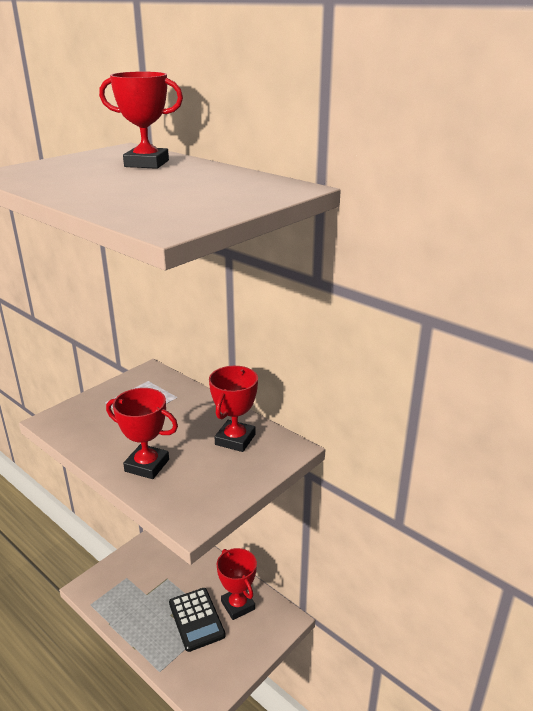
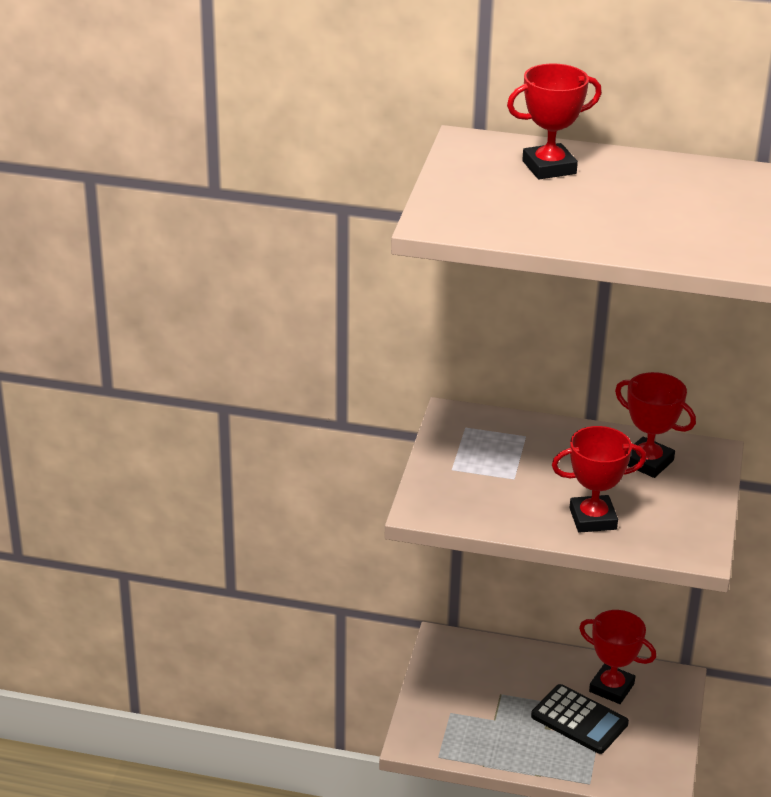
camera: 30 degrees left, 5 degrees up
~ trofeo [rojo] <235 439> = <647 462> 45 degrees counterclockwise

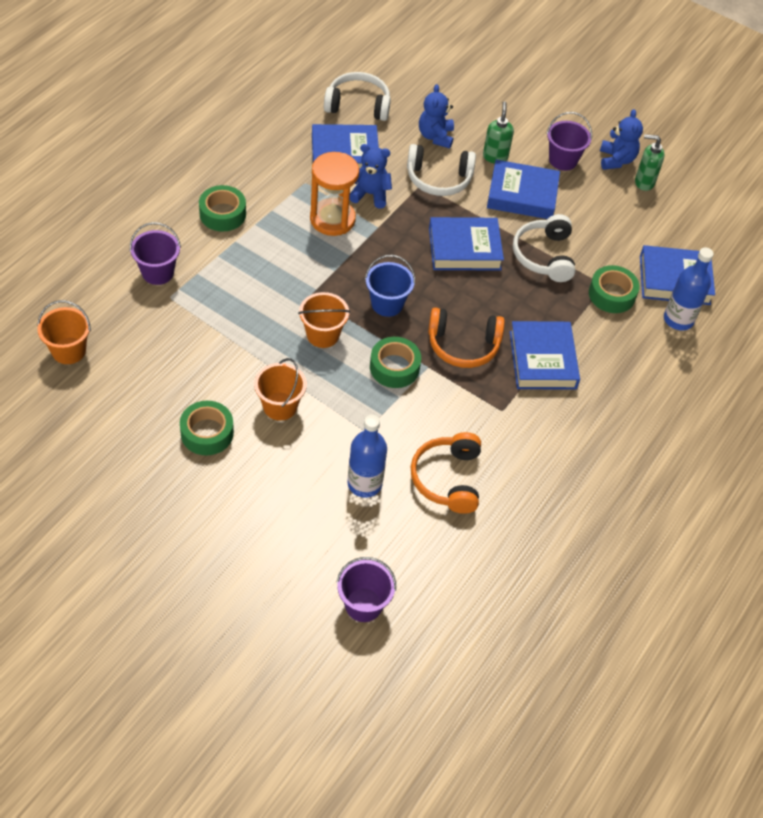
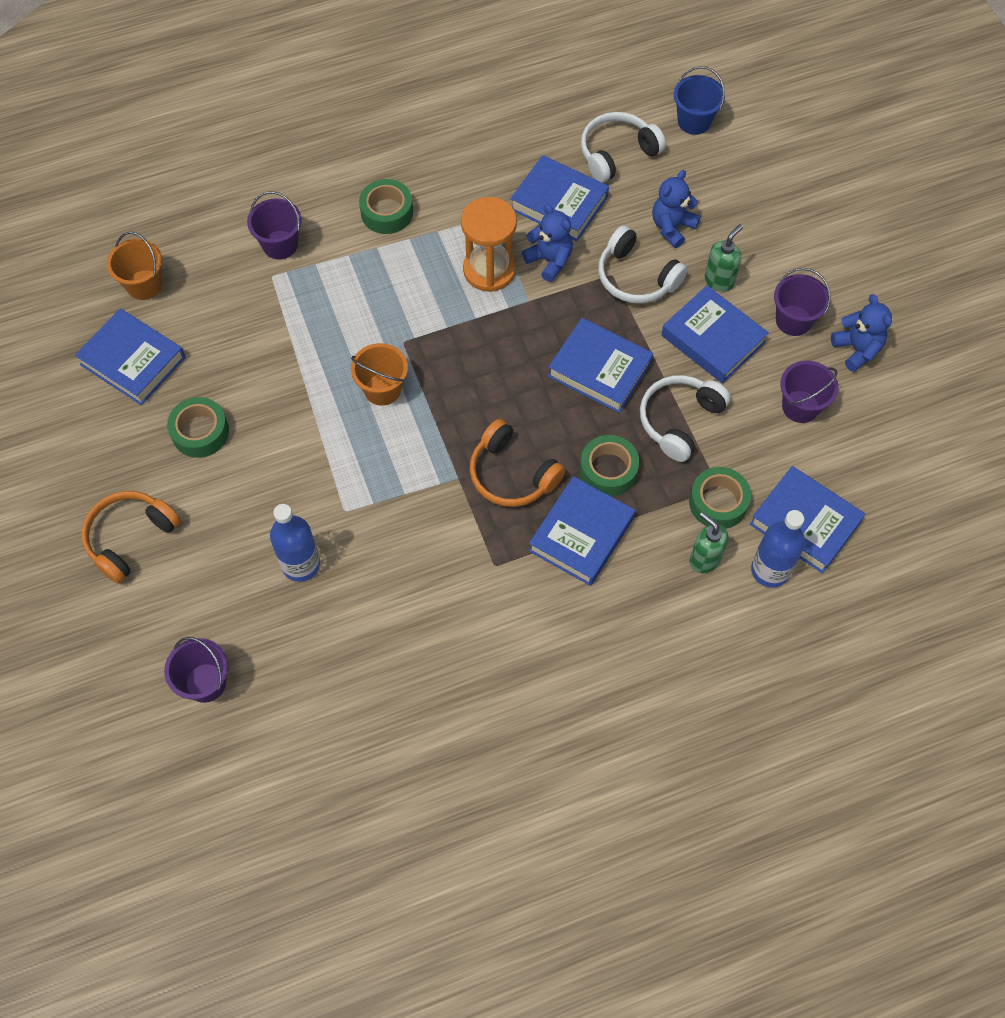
camera: 40 degrees right, 10 degrees up
~ auriculares [blanco] <358 105> = <617 153> 75 degrees counterclockwise
~ osito [azul] <616 160> = <857 349> 60 degrees counterclockwise
~ dispensador de jabón [verde] <644 182> to <704 559>
~ balde [azul] <387 304> to <694 121>
~ cinta adhesiva [verde] <394 367> to <608 470>
- balde [naranja] <280 406>
~ auriculares [naranja] <448 479> to <130 538>
+ libro [azul] <133 361>
+ balde [morado] <800 406>

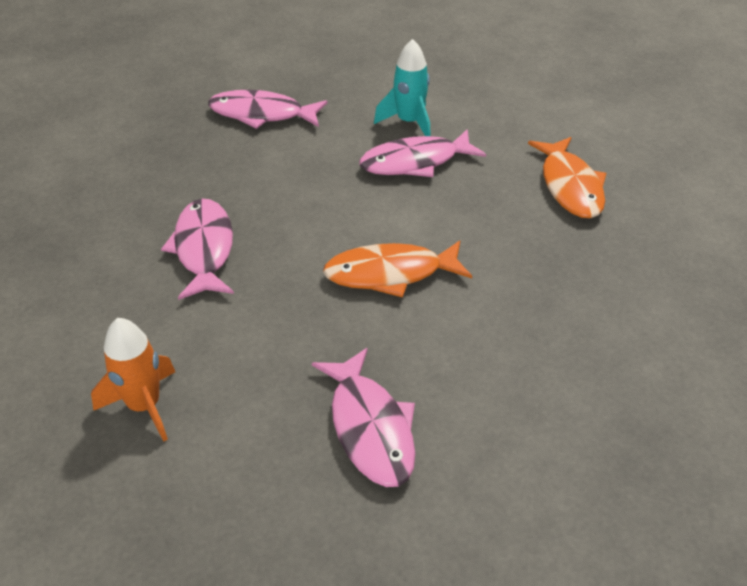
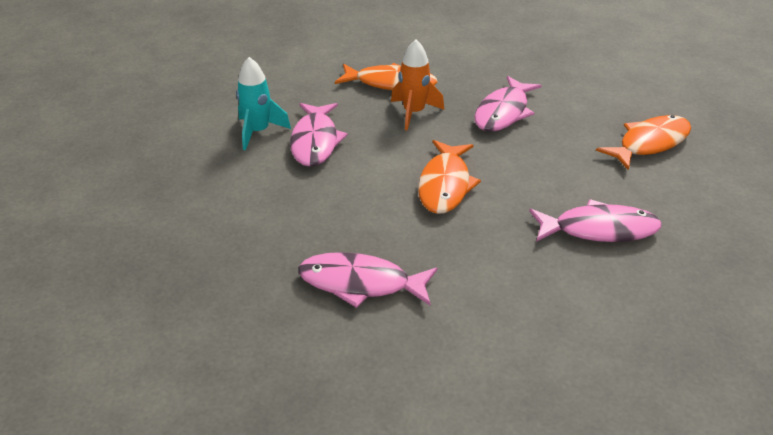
camera: 70 degrees left, 5 degrees down
~ pez [rosa] <262 114> to <503 112>
~ cohete [naranja] <144 406> to <413 113>
+ pez [naranja] <649 143>

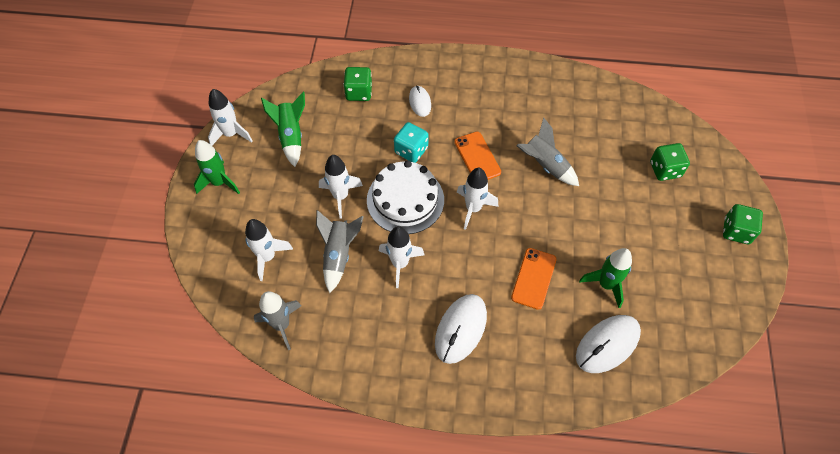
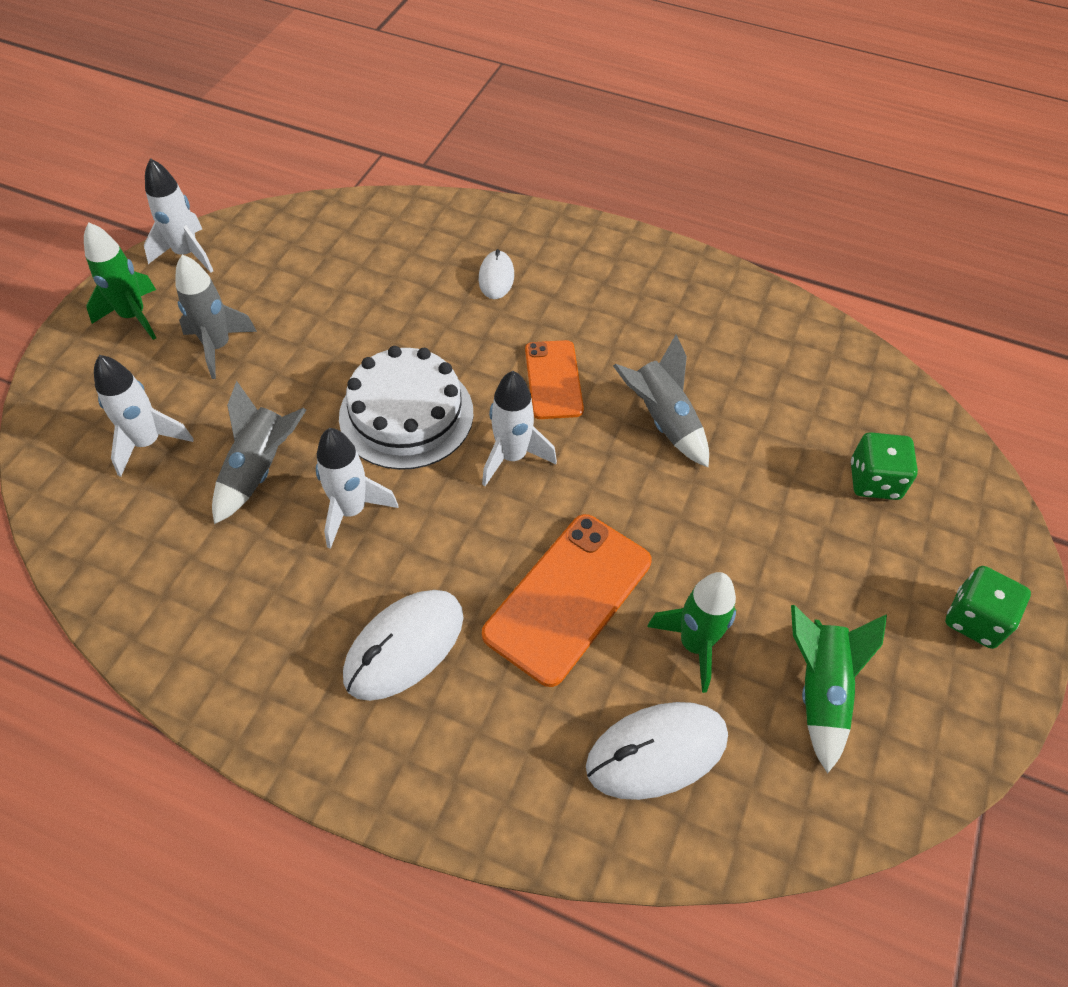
camera: 15 degrees right, 5 degrees down
- dado [verde] <359 92>
~ cohete [verde] <291 136> to <819 690>
- dado [turquesa] <411 150>
- cohete [blanco] <340 196>
~ móvil [naranja] <533 278> = <568 597> x1.59
~ cohete [gris] <281 325> to <218 347>

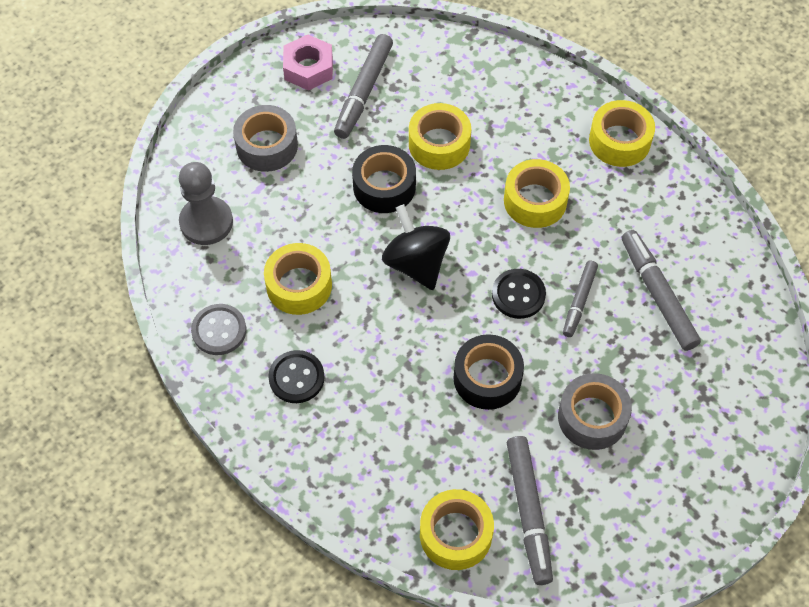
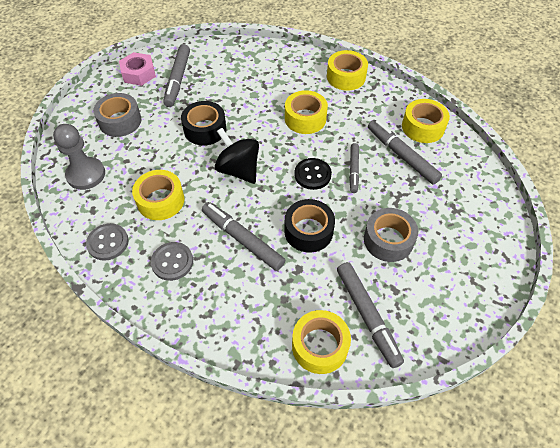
camera: 15 degrees left, 5 degrees down
~ cinta adhesiva [amarillo] <439 144> to <423 127>
~ botón [negro] <296 378> to botón [gris] <172 262>
+ rotulador [gris] <242 239>

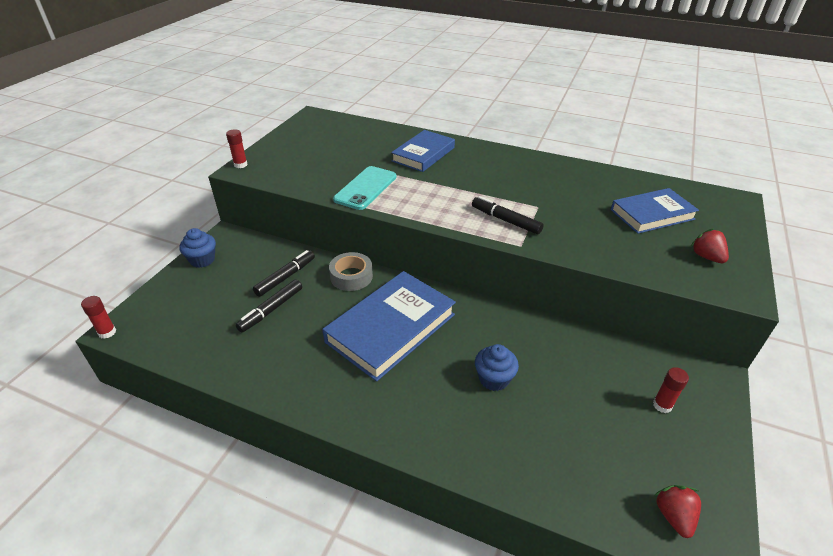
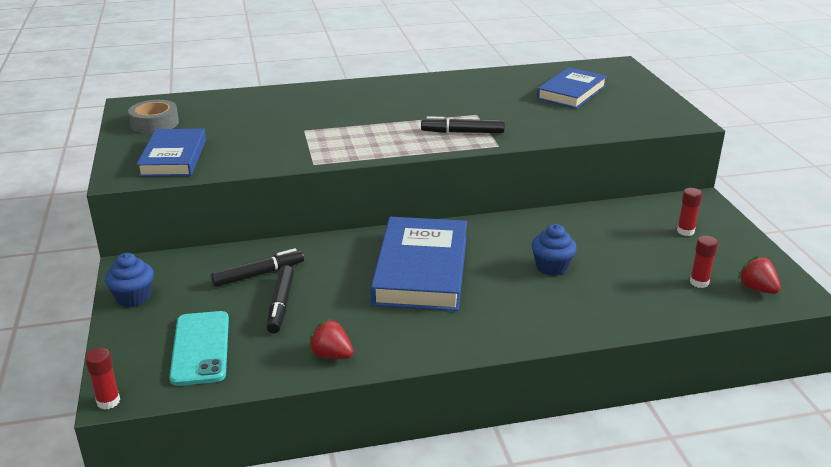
camera: 35 degrees left, 10 degrees down
~ barra de pegamento [rojo] <240 165> to <699 282>
~ libro [azul] <423 154> to <173 157>
~ móvil [turquesa] <366 188> to <200 348>
~ fresa [rojo] <706 257> to <331 355>
~ rotulador [negro] <286 277> = <258 274> 60 degrees clockwise
~ cinta adhesiva [gris] <351 276> to <155 123>

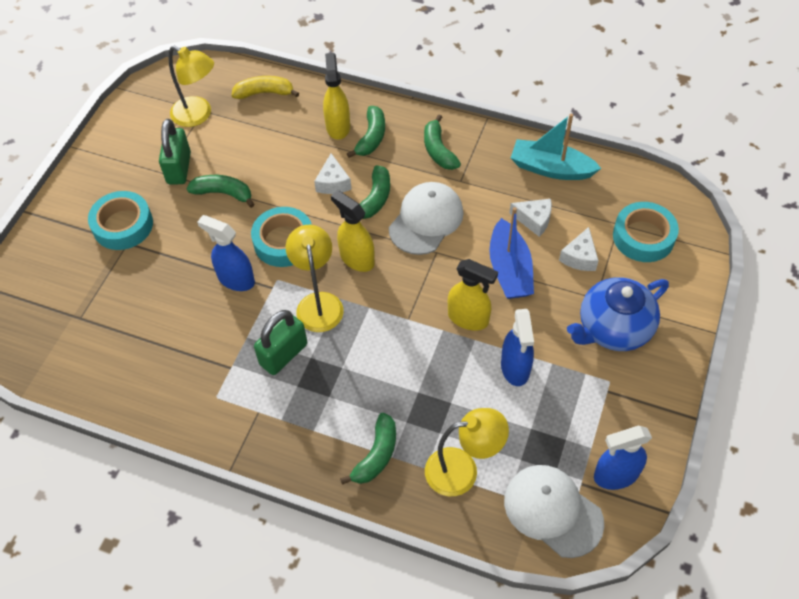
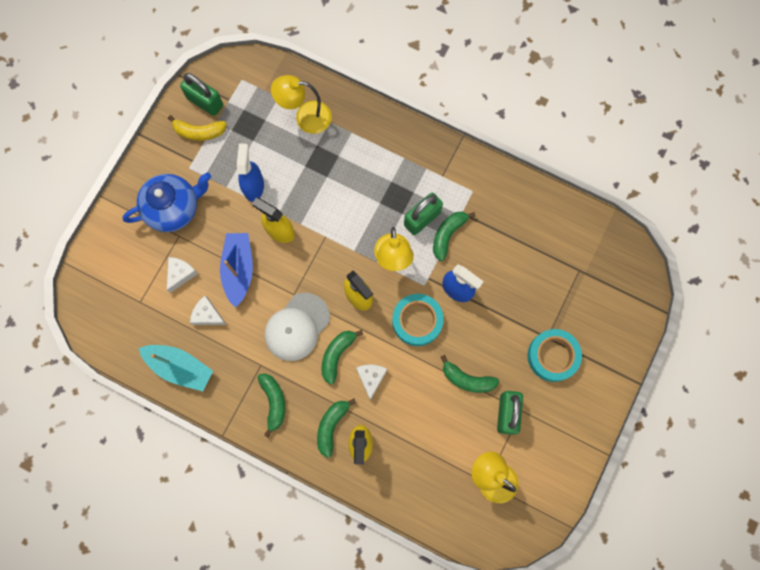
camera: 175 degrees left, 20 degrees up
~ plátano [amarillo] <264 93> to <199 132>
- cinta adhesiva [turquesa] <643 237>
~ plátano [verde] <376 455> to <447 235>
~ pulverizador [azul] <615 475> to candado [verde] <205 102>
- gorra [blanco] <553 511>

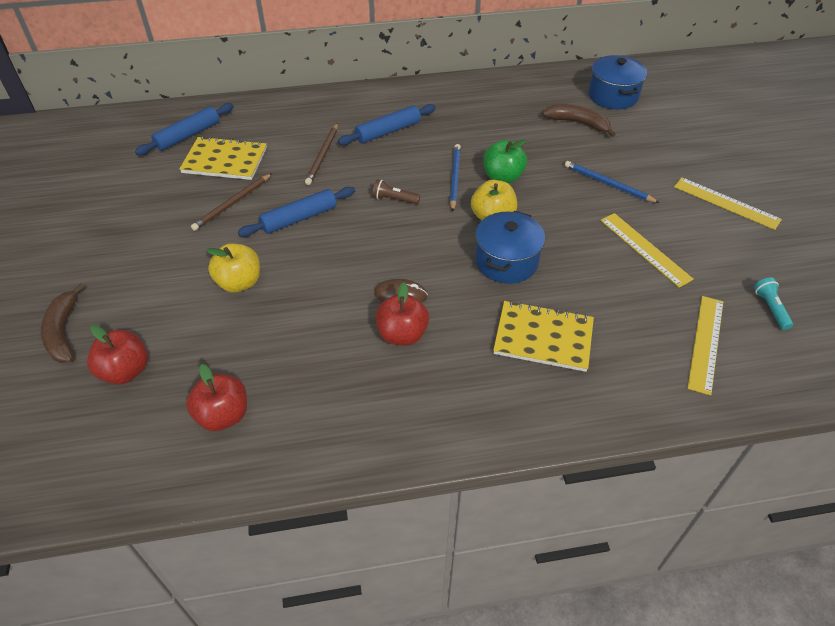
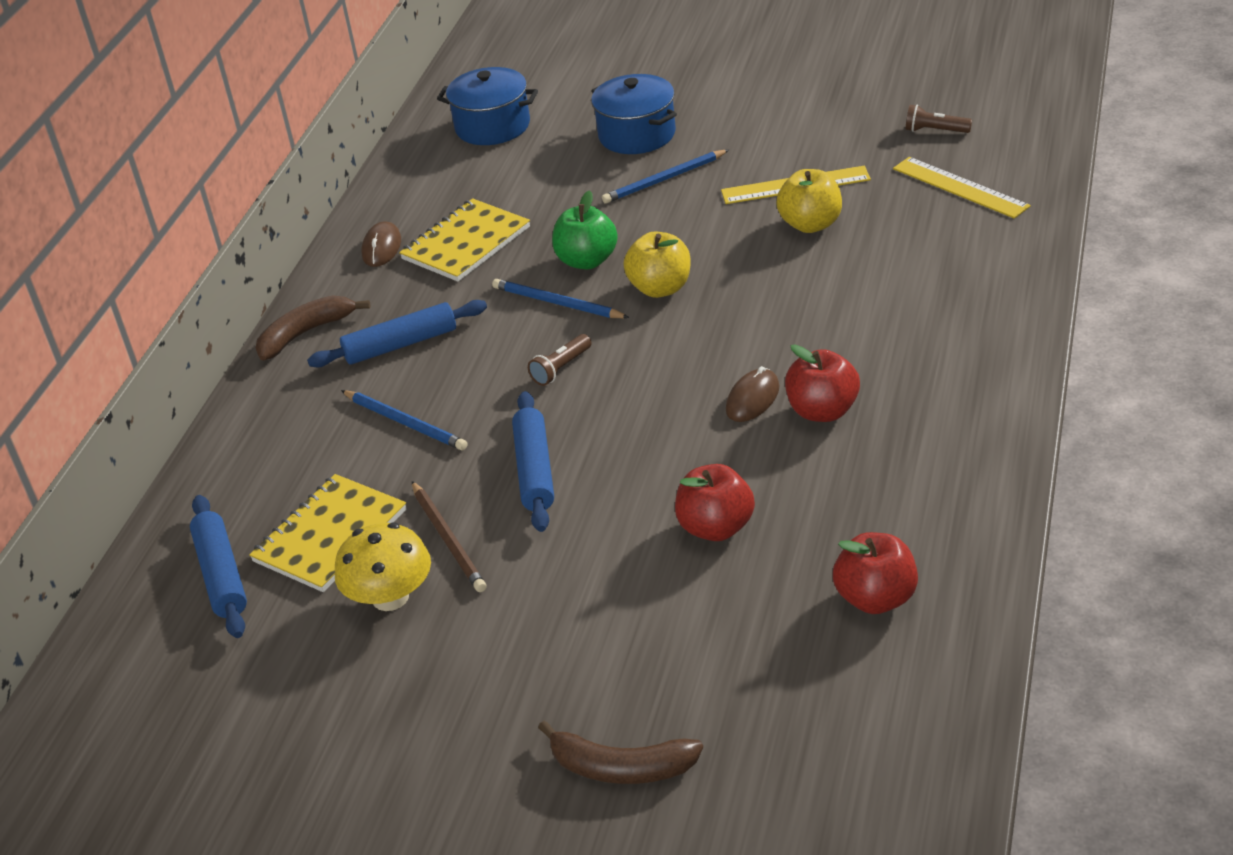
camera: 60 degrees left, 10 degrees down
~ rodillo [azul] <388 131> = <401 345> 75 degrees clockwise
~ plátano [marrón] <578 123> to <305 333>
~ lápiz [marrón] <323 156> to lápiz [azul] <405 423>
- regla [amarillo] <726 203>
~ olla [azul] <506 261> to <637 134>
~ manzana [amarillo] <239 282> to <811 224>
~ lámpara de mano [turquesa] <770 308> to lámpara de mano [marrón] <935 131>
~ cuaderno [amarillo] <543 338> to <466 243>
~ manzana [rojo] <125 371> to <716 527>
+ ratón [marrón] <382 247>
+ seta [amarillo] <390 597>

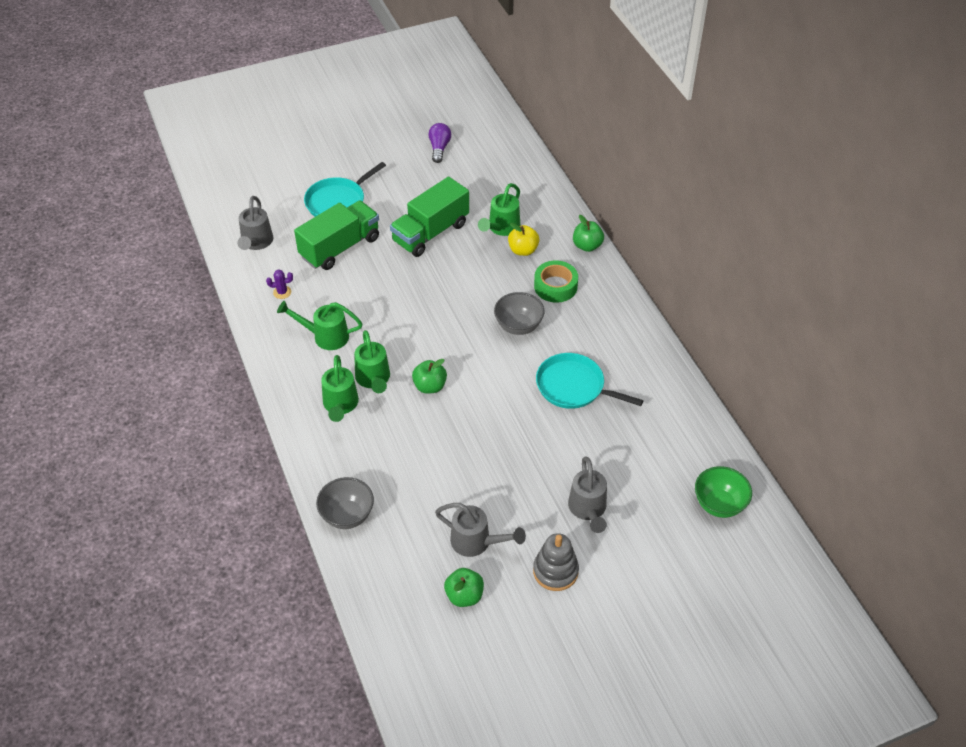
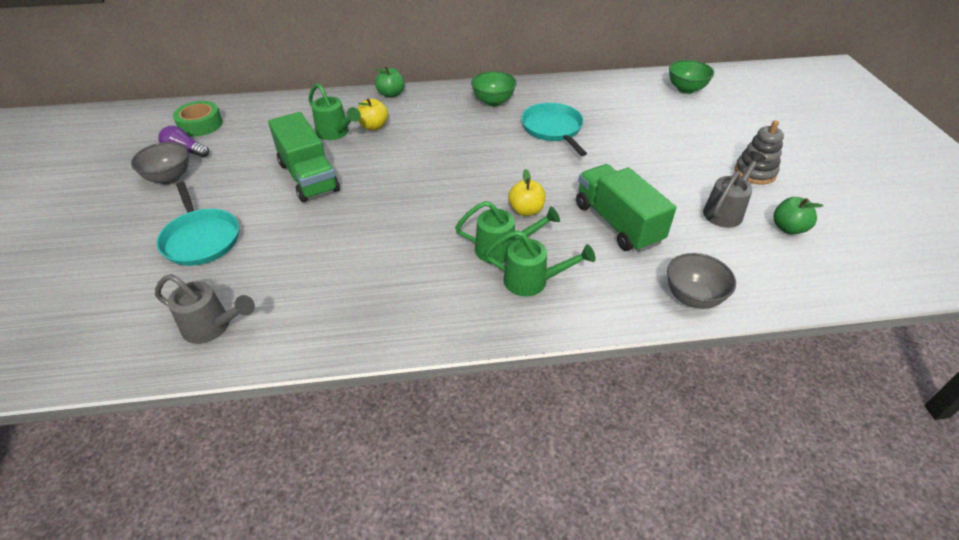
camera: 75 degrees left, 5 degrees down
~ camión [verde] <340 247> to <617 223>
~ cinta adhesiva [verde] <555 286> to <200 124>
- cactus [morado] <282 292>
~ cuenco [gris] <518 326> to <169 178>
- regadera [verde] <325 336>
~ sartén [turquesa] <574 386> = <553 129> 120 degrees clockwise
~ manzana [verde] <430 386> to manzana [amarillo] <526 210>
- regadera [gris] <588 509>
+ cuenco [verde] <493 101>

